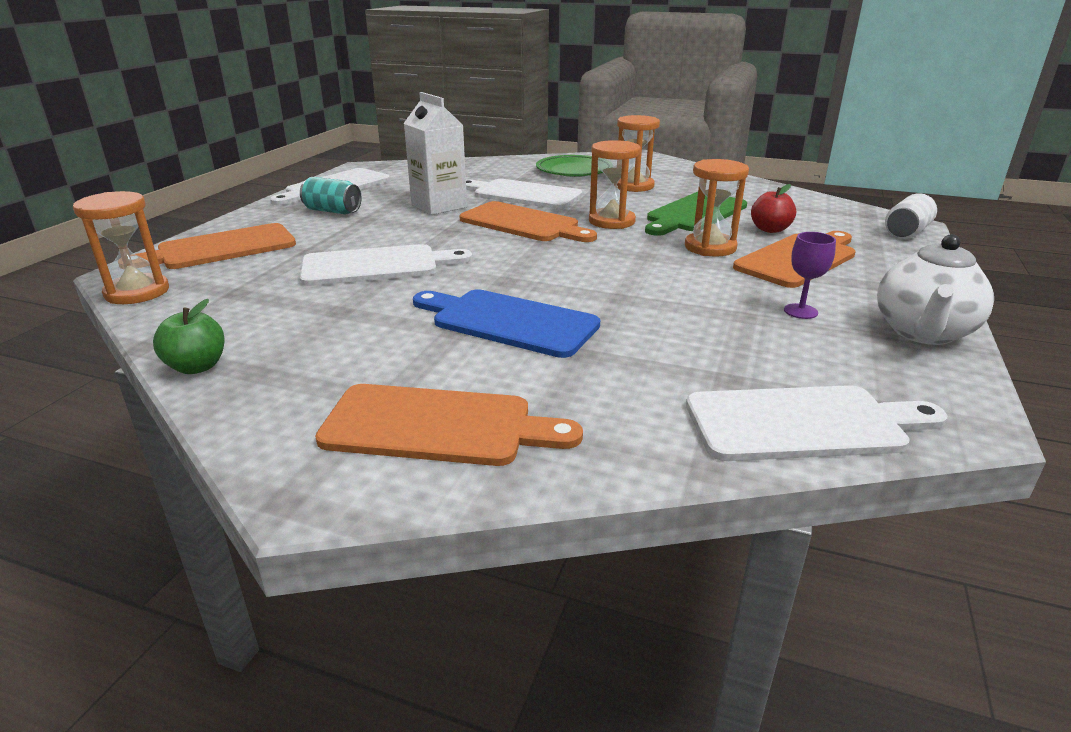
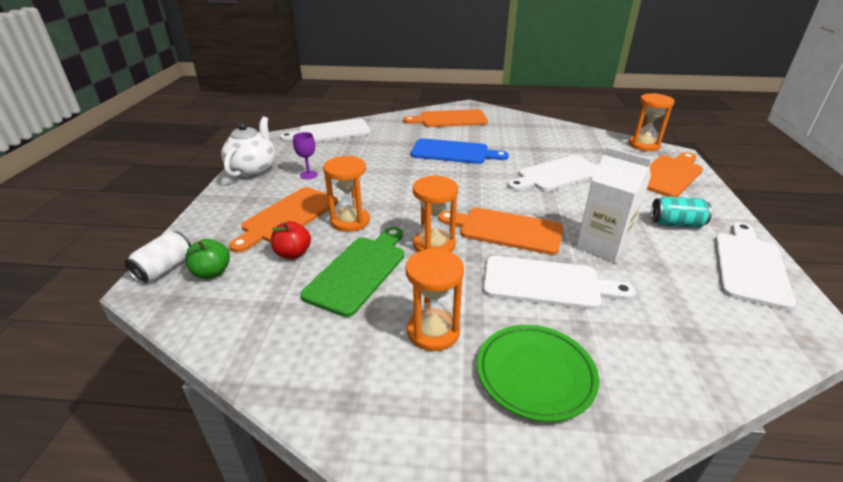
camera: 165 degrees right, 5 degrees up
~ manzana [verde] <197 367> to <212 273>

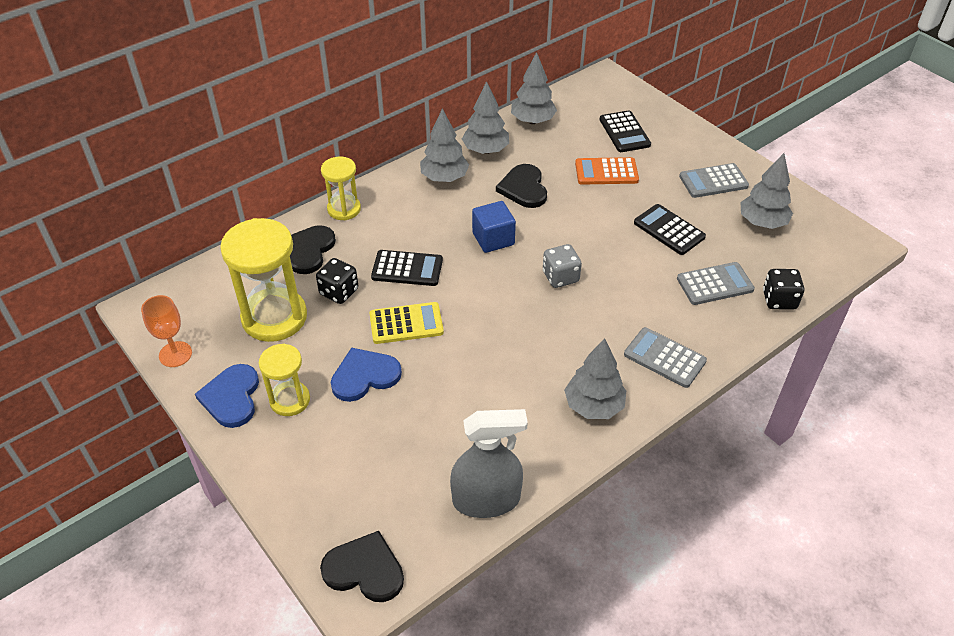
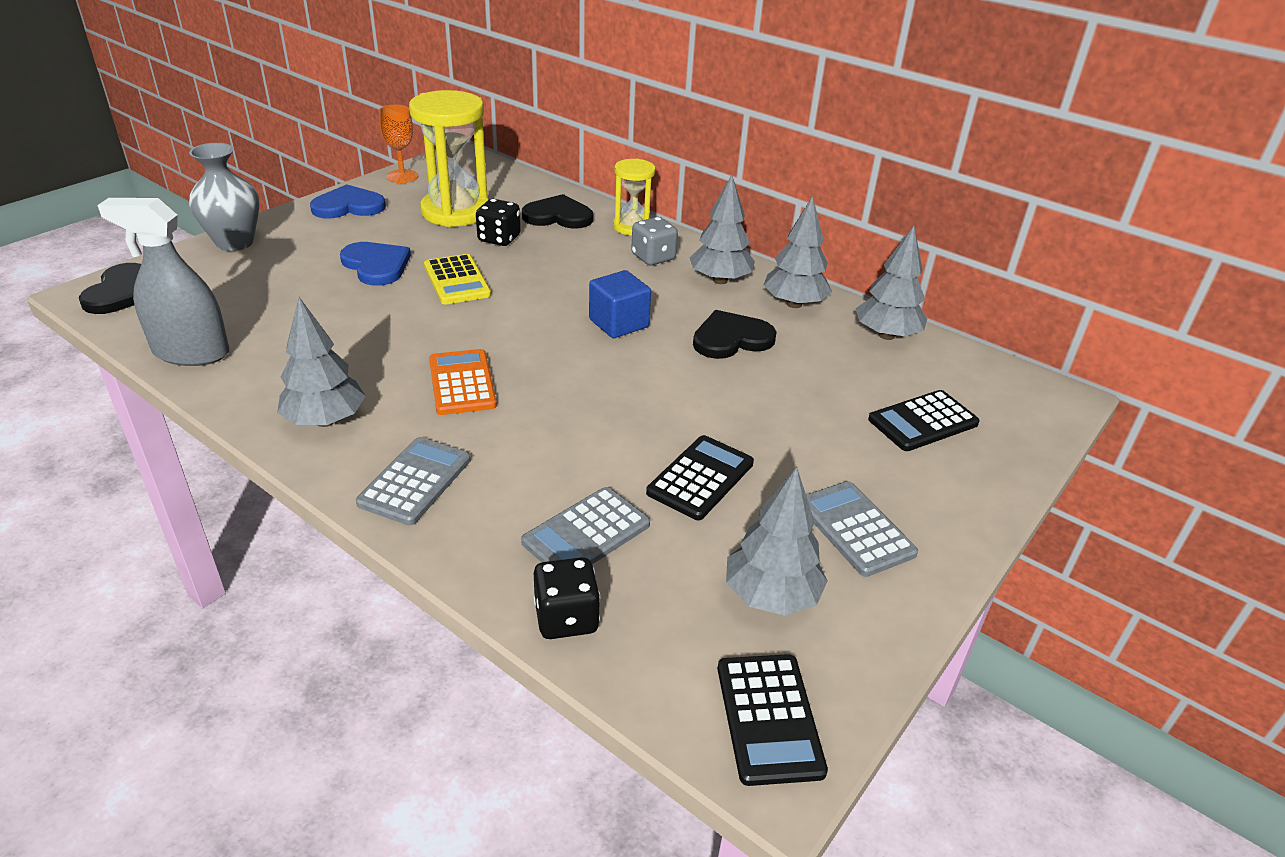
camera: 75 degrees right, 10 degrees down
~ calculadora [naranja] <606 172> to <462 383>
~ dado [gris] <560 277> to <653 257>
~ calculadora [negro] <407 269> to <769 718>
~ calculadora [gris] <715 284> = <586 533> 75 degrees clockwise
- reloj de arena [amarillo] <290 400>
~ pulverizador [gris] <486 500> = <191 352> 120 degrees clockwise
+ florero [gris] <235 243>

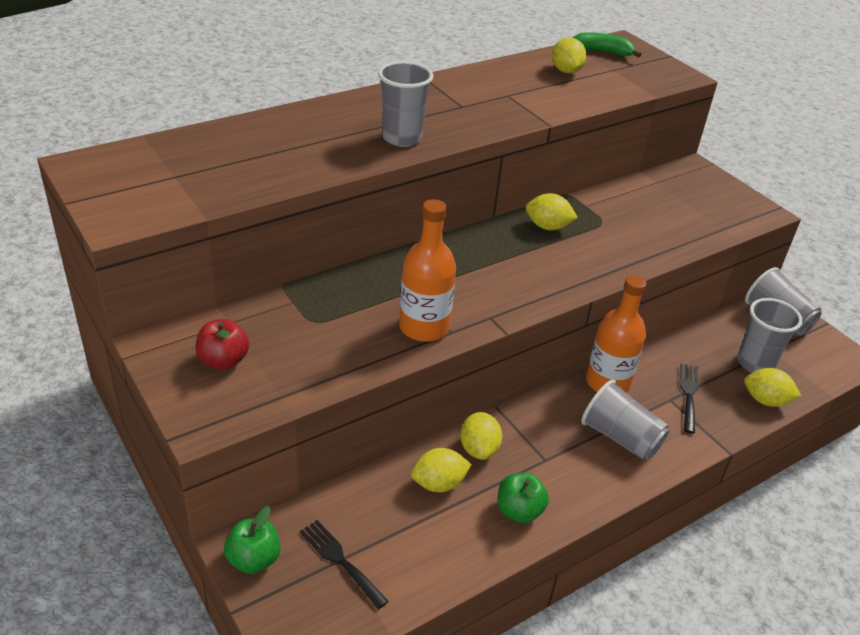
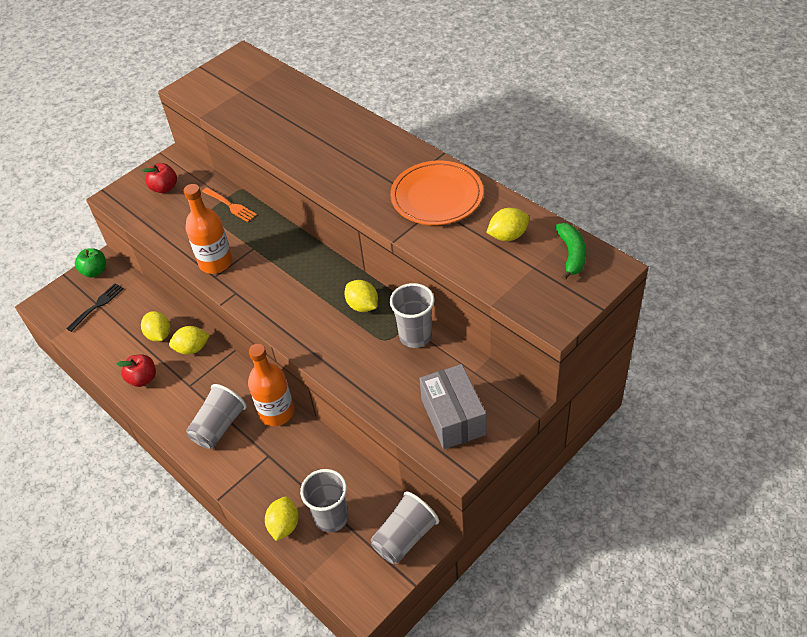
camera: 85 degrees right, 10 degrees up
~ vaso [gris] <402 138> to <415 336>
~ limón [amarillo] <548 227> = <362 306> 45 degrees counterclockwise
- tenedor [negro] <688 394>
~ manzana [verde] <519 511> to manzana [rojo] <143 379>
+ plato [naranja] <437 196>
+ tenedor [naranja] <231 206>
+ caja [gris] <453 417>

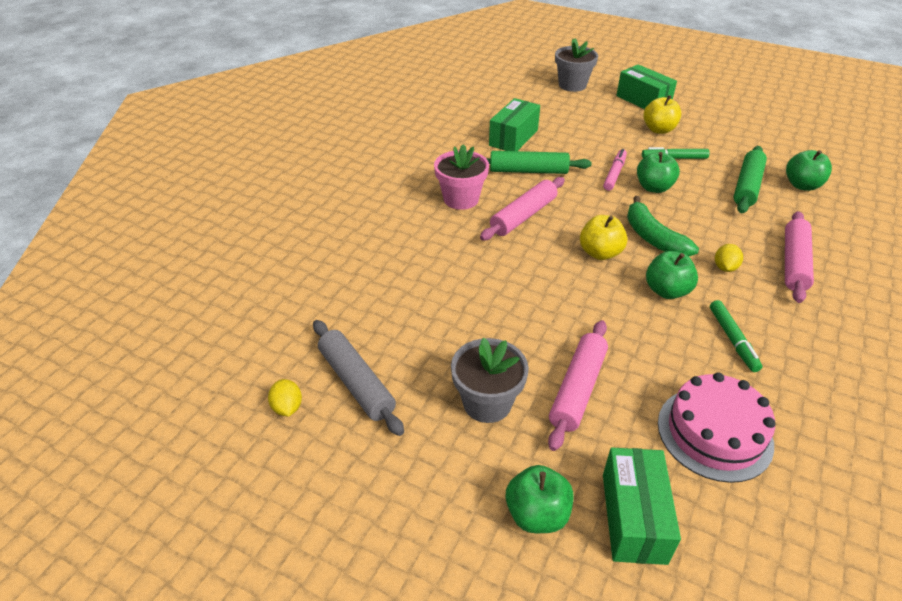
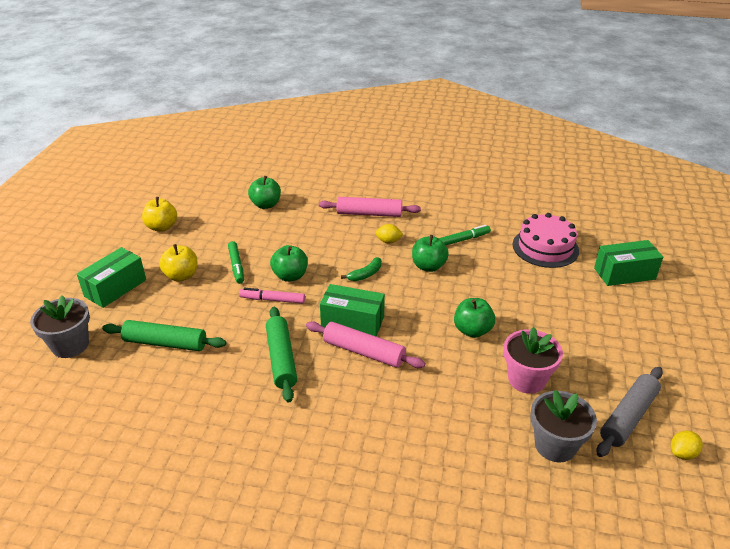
camera: 105 degrees left, 5 degrees down
~ caja [verde] <513 138> to <352 322>
~ maceta [rosa] <461 199> to <526 379>
~ rodillo [verde] <747 186> to <165 343>
~ plátano [verde] <653 237> = <365 274> x0.60
~ manzana [amarillo] <600 253> to <162 227>
- rodillo [rosa] <577 389>
~ maceta [gris] <487 403> to <555 445>
~ manzana [verde] <537 514> to <472 330>

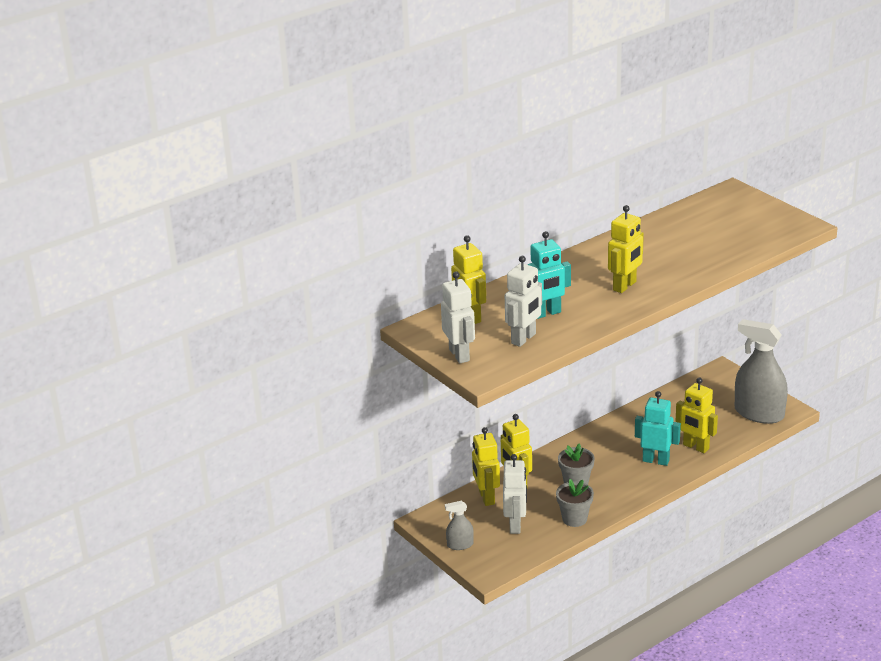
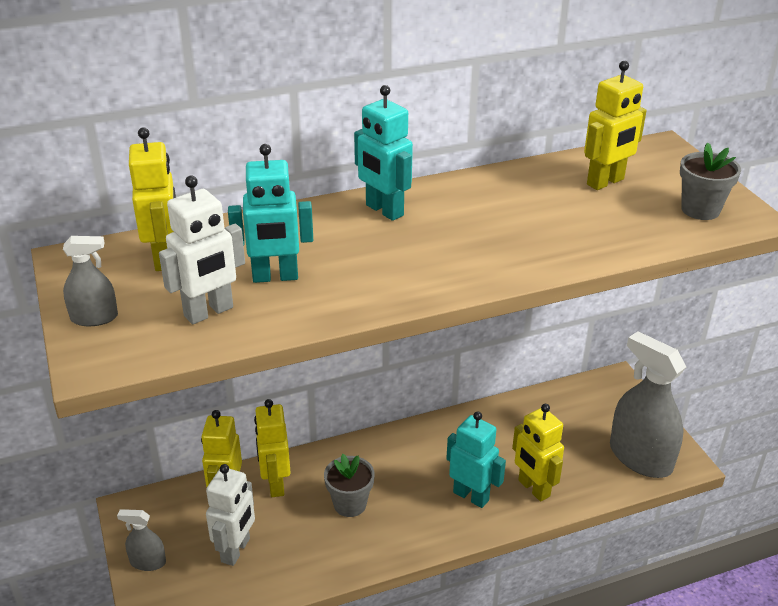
camera: 15 degrees right, 5 degrees up
~ robot [amarillo] <625 286> to <605 182>
~ robot [blanco] <459 355> to pulverizador [gris] <94 317>
~ maceta [gris] <574 519> to <700 210>
+ robot [turquesa] <384 210>

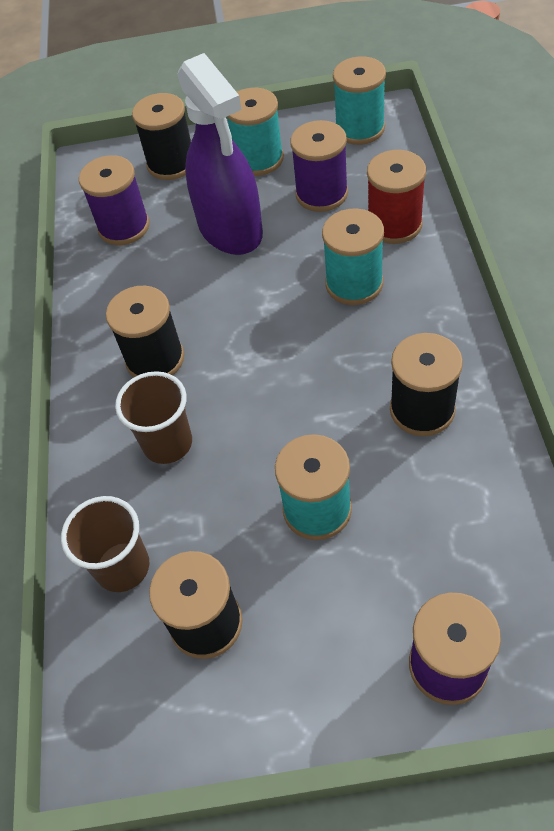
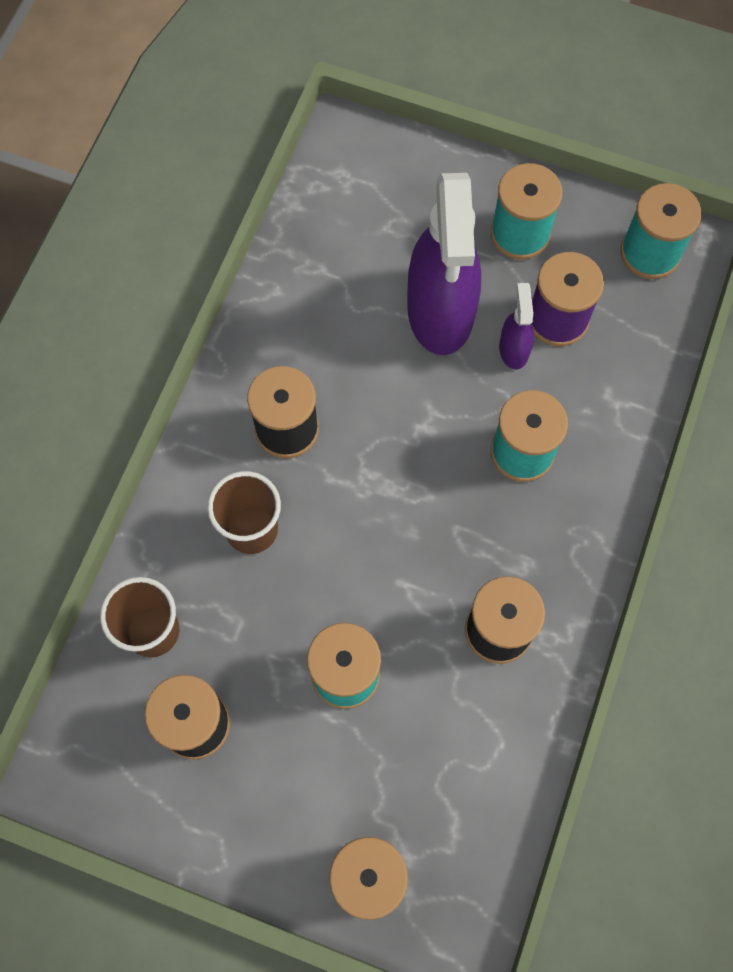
camera: 20 degrees right, 15 degrees up
- carrete [negro] <171 164>
- carrete [rojo] <394 225>
- carrete [morado] <124 227>
+ pulverizador [morado] <514 349>

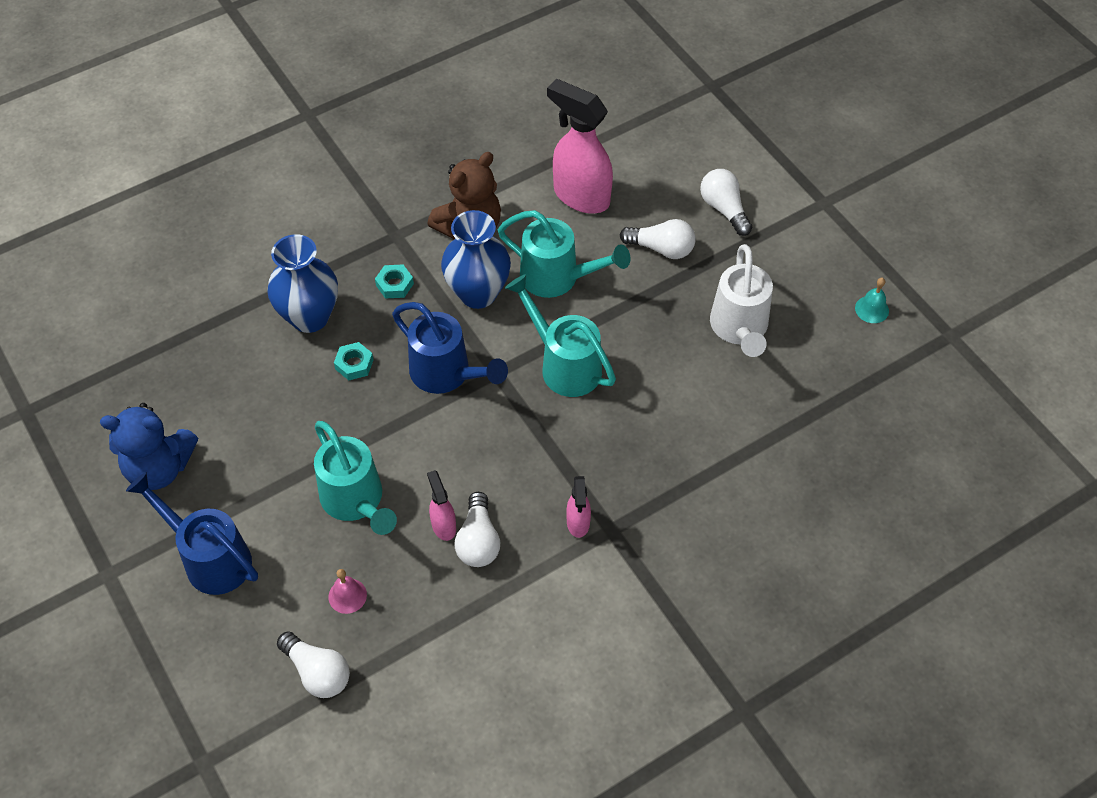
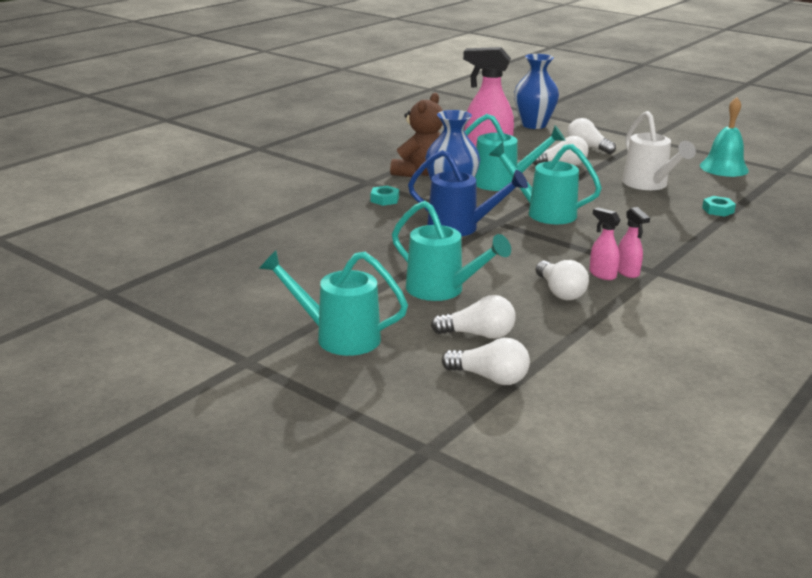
camera: 20 degrees left, 30 degrees down
~ florero [azul] <310 317> to <533 125>
~ campana [turquesa] <872 309> = <724 168> x1.91
~ tuerca [turquesa] <354 364> to <718 210>
- osito [azul] <159 468>
~ pulverizador [rosa] <443 525> to <602 274>
~ regadera [azul] <210 558> to regadera [turquesa] <339 337>
~ campana [rosa] <347 595> to bombilla [blanco] <478 335>

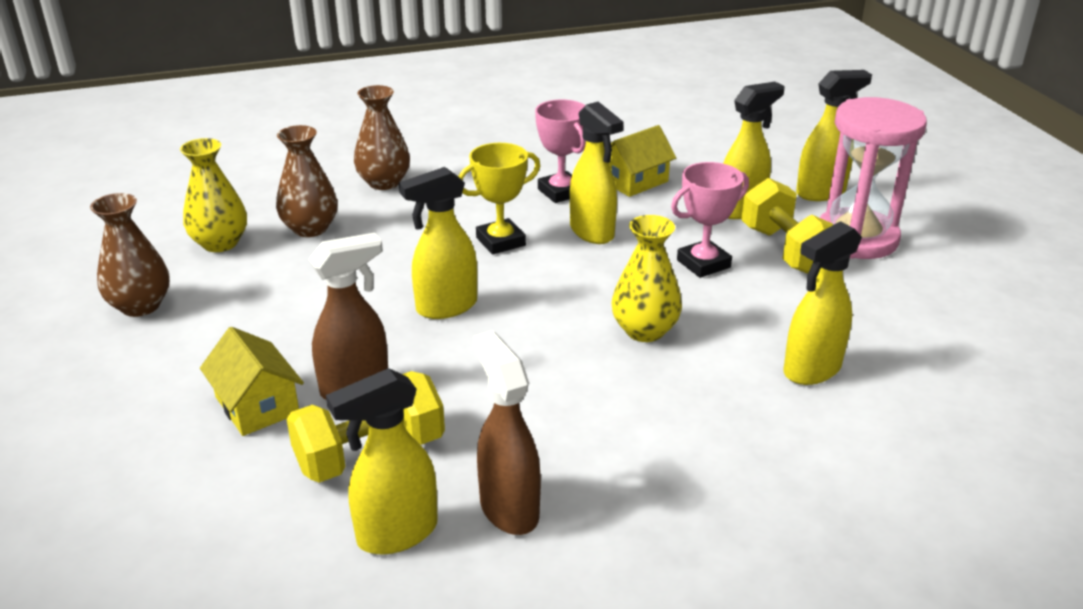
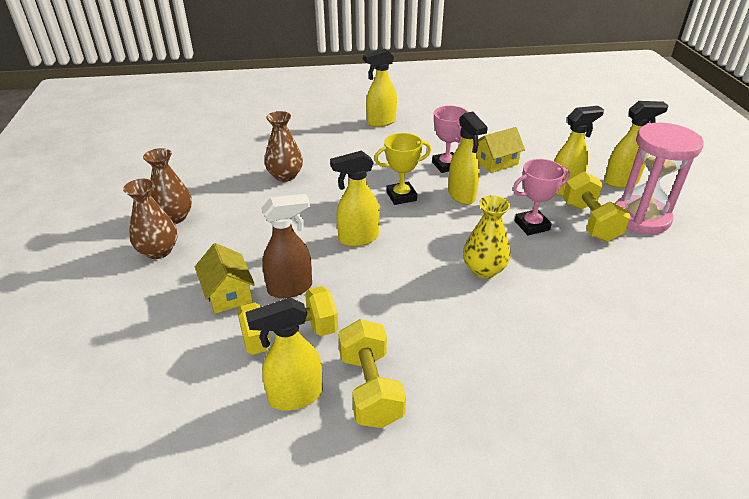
camera: 10 degrees right, 5 degrees up
~ florero [marrón] <384 182> to <158 251>
- florero [amarillo] <220 243>
~ pulverizador [amarillo] <811 370> to <381 122>
~ pulverizador [marrón] <508 508> to mancuerna [amarillo] <370 388>

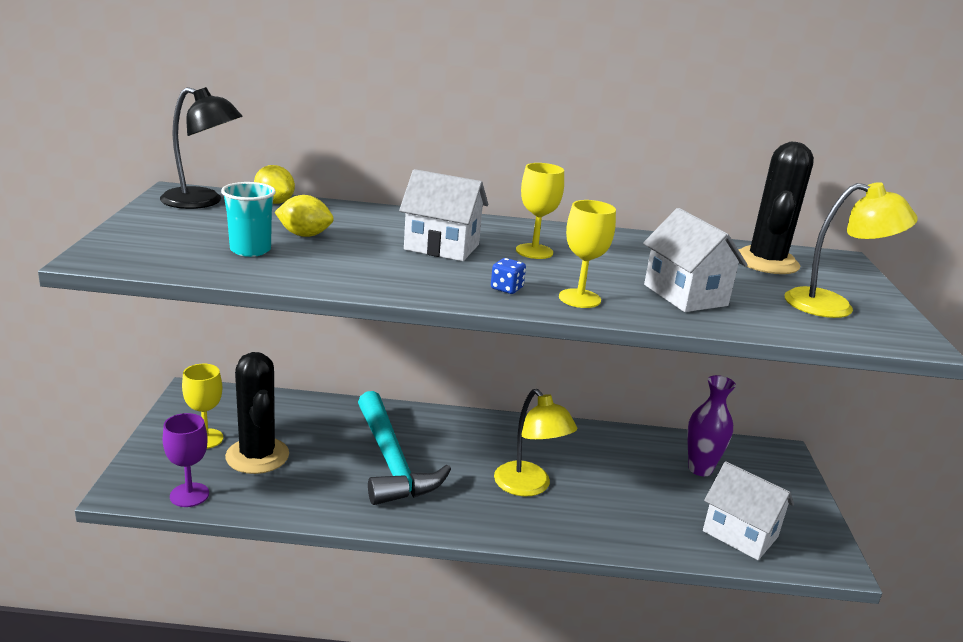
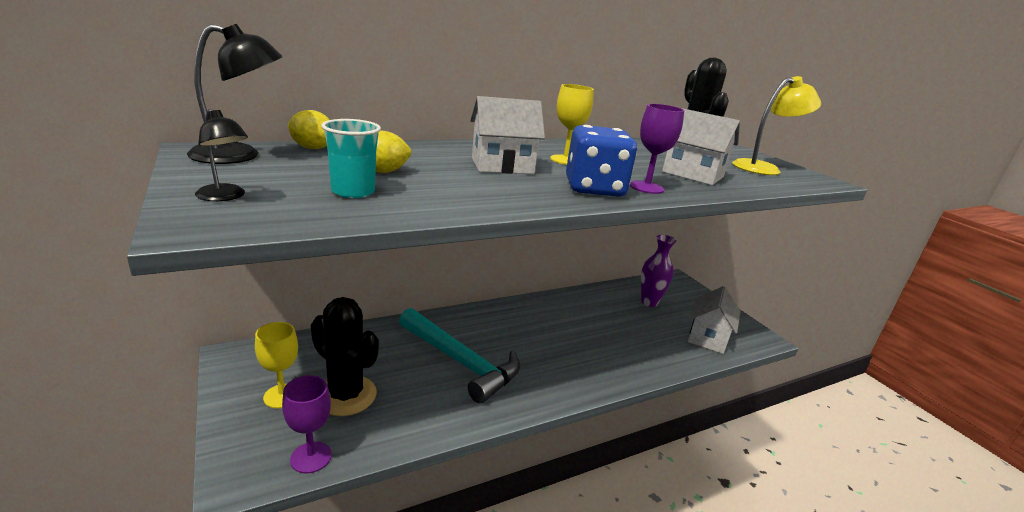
camera: 30 degrees left, 0 degrees up
~ copa [amarillo] <579 298> to copa [morado] <646 187>
~ dado [azul] <506 288> = <594 188> x2.41
- lámpara [amarillo] <529 486>
~ casa [blanco] <740 534> = <708 338> 75 degrees counterclockwise
+ lámpara [negro] <225 197>

